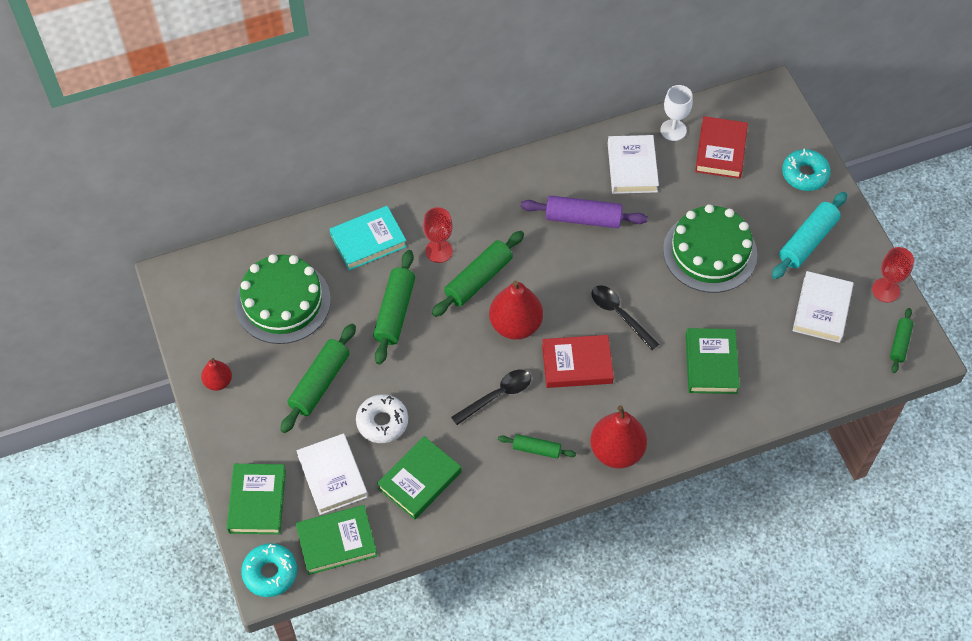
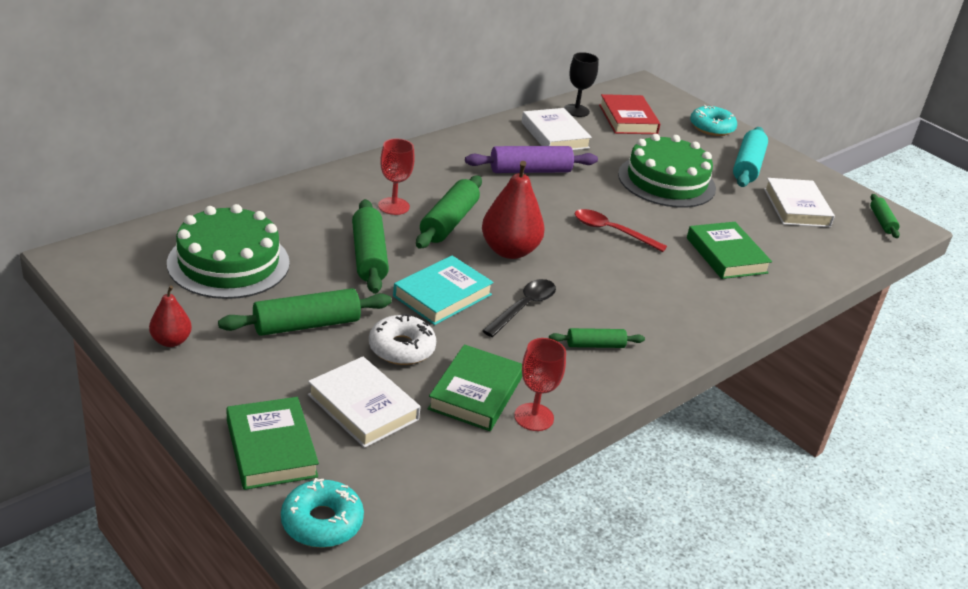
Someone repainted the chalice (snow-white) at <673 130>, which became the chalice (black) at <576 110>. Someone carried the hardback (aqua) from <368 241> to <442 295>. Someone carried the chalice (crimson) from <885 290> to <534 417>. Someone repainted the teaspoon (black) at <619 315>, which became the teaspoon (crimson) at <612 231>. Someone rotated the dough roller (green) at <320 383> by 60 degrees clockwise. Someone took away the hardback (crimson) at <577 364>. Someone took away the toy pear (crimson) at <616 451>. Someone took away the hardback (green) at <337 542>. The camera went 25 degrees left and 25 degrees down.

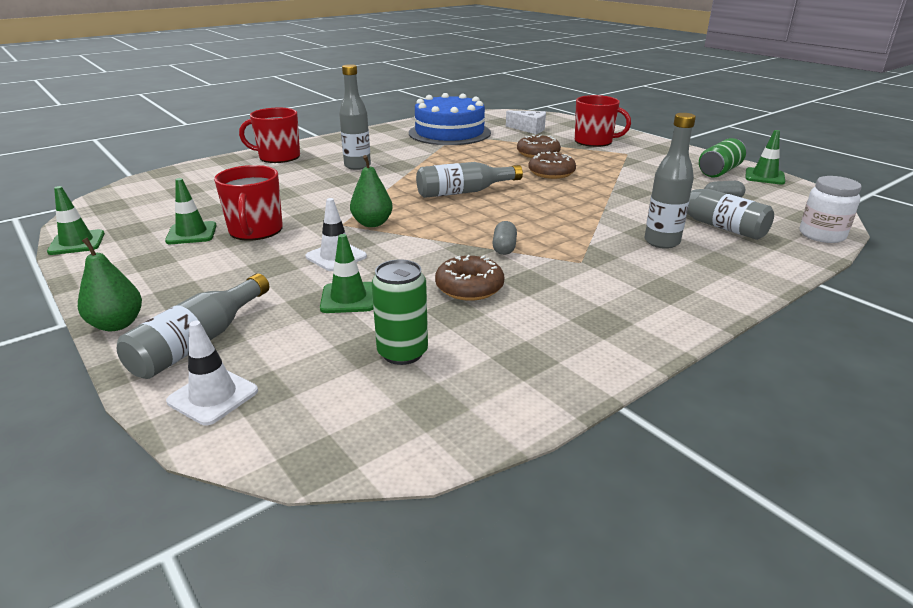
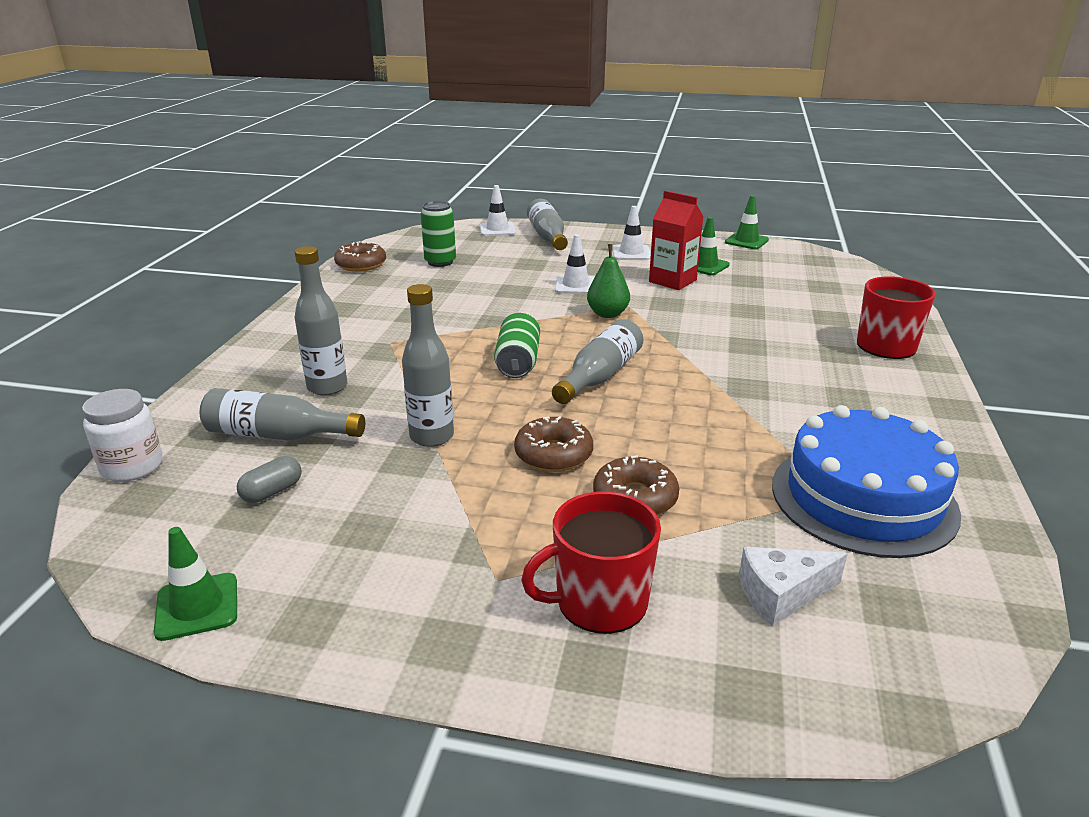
Someone carried the bottle (grey) from <357 166> to <431 437>. Someone carried the tin (green) from <719 171> to <517 362>. Someone swapped the mug (crimson) at <255 230> for the milk carton (crimson) at <672 281>. Someone took away the pill (grey) at <504 248>. Someone took away the traffic cone (green) at <348 298>. Someone took away the toy pear (green) at <117 324>. Someone carried the donut (brown) from <469 287> to <361 265>. Someone put down the traffic cone (snow-white) at <631 253>. The camera went 140 degrees right and 0 degrees up.

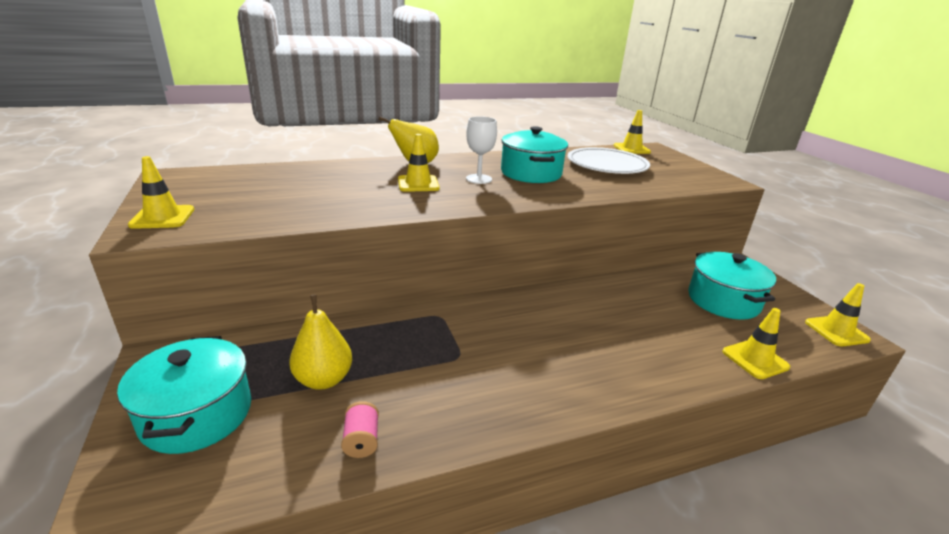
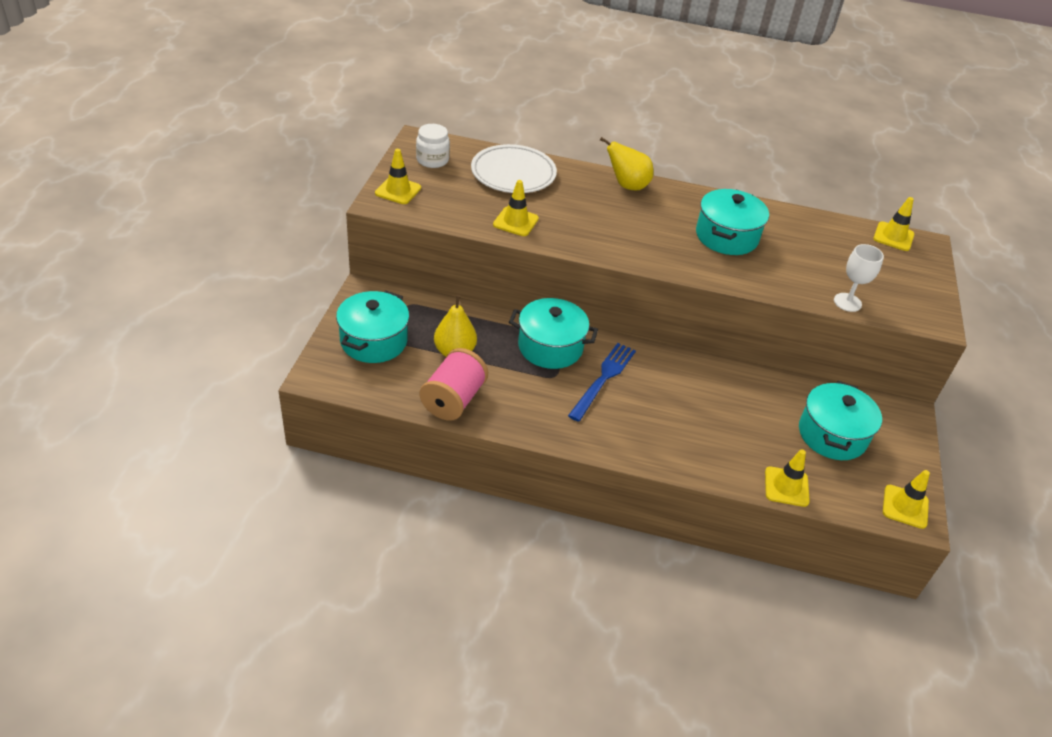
Someone carried the chalice (snow-white) from <479 179> to <847 302>. Someone carried the traffic cone (yellow) from <418 184> to <515 222>. Someone carried the flat dish (snow-white) from <607 165> to <513 173>. Someone scaled the bobbin (rosy) at <361 441> by 2.08. Someone put down the preserve jar (snow-white) at <432 160>. Someone put down the stockpot (aqua) at <550 347>. Someone put down the dinner fork (cobalt) at <603 378>. The camera went 30 degrees right and 15 degrees up.

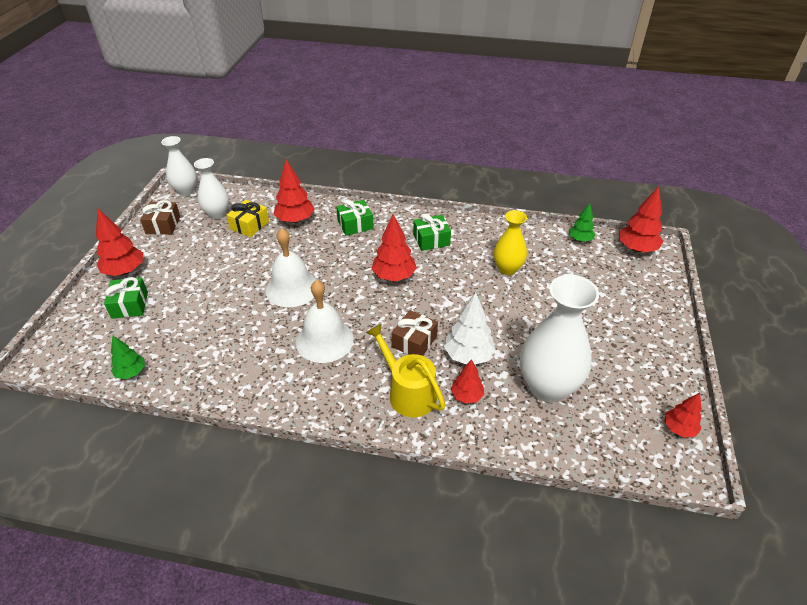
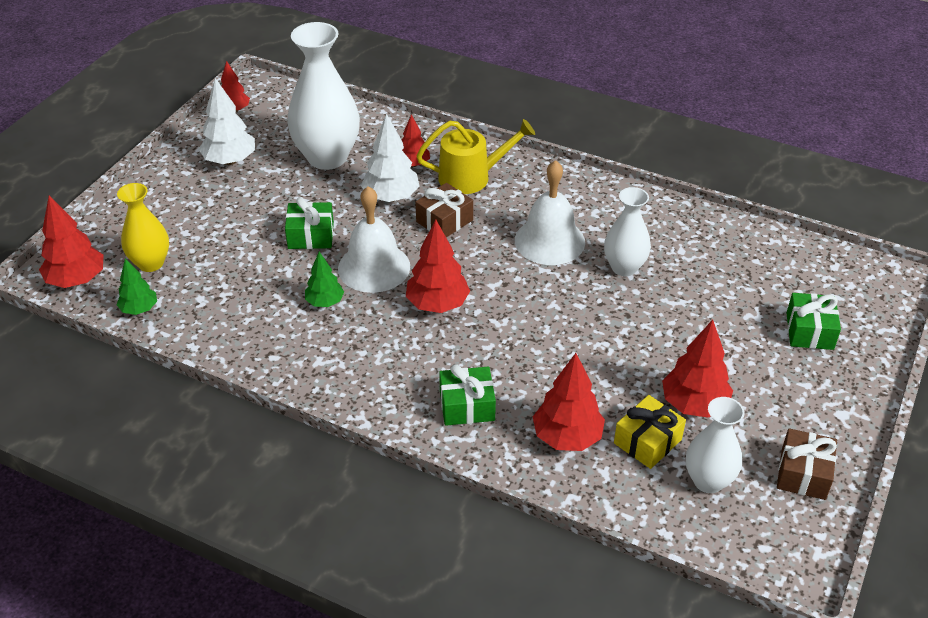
Someone carried the tall vase (snow-white) from <186 191> to <624 267>. Someone carried the toy tree (crimson) from <125 271> to <694 404>. Someone carried the tall vase (yellow) from <507 269> to <150 263>. Someone carried the gift (green) from <431 240> to <311 235>. Someone carried the hand bell (snow-white) from <292 288> to <374 267>. Someone rotated the sprinkling can (yellow) at <407 392> by 75 degrees counterclockwise. Someone carried the toy tree (green) from <131 372> to <325 302>. Someone put down the toy tree (snow-white) at <230 161>. The camera went 165 degrees left and 0 degrees up.

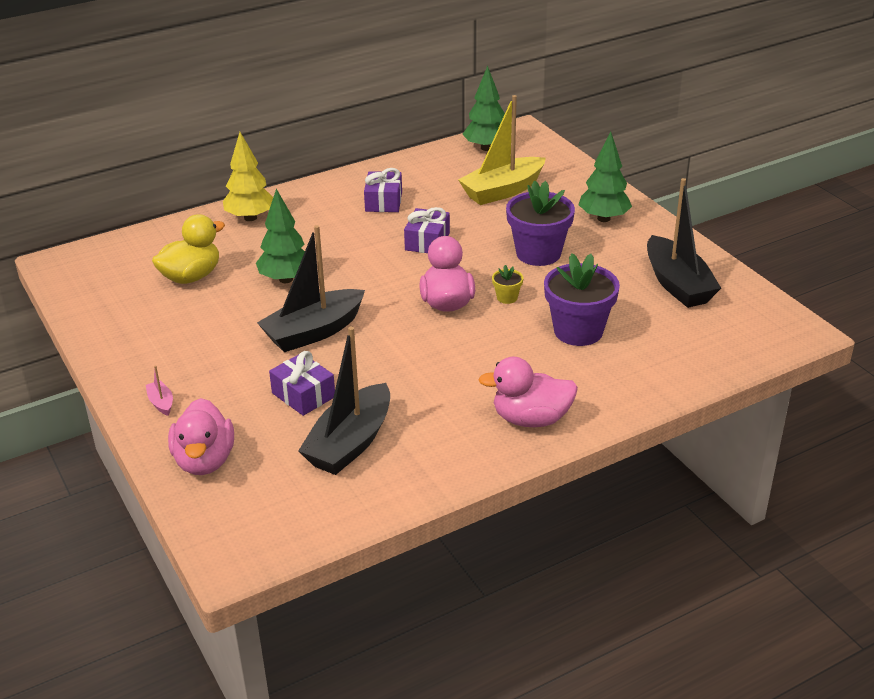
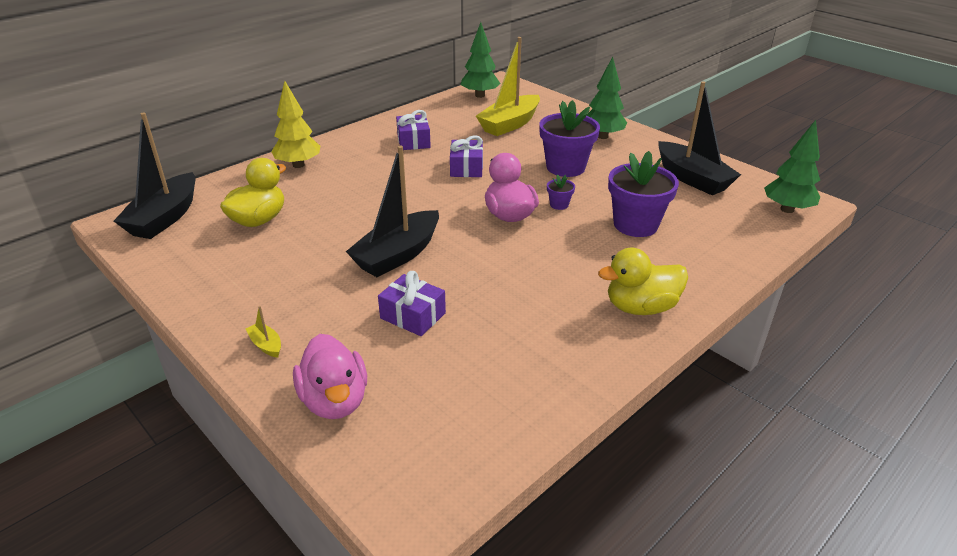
Someone carried the toy tree (green) from <286 279> to <787 209>. Someone repainted the potted plant (yellow) at <507 297>, which became the potted plant (royal purple) at <559 205>. Someone carried the toy boat (black) from <350 443> to <165 217>. Someone repainted the toy duck (rosy) at <531 419>, which became the toy duck (yellow) at <640 307>. Someone repainted the toy boat (rosy) at <161 403>, which became the toy boat (yellow) at <266 345>. The camera went 15 degrees left and 0 degrees up.

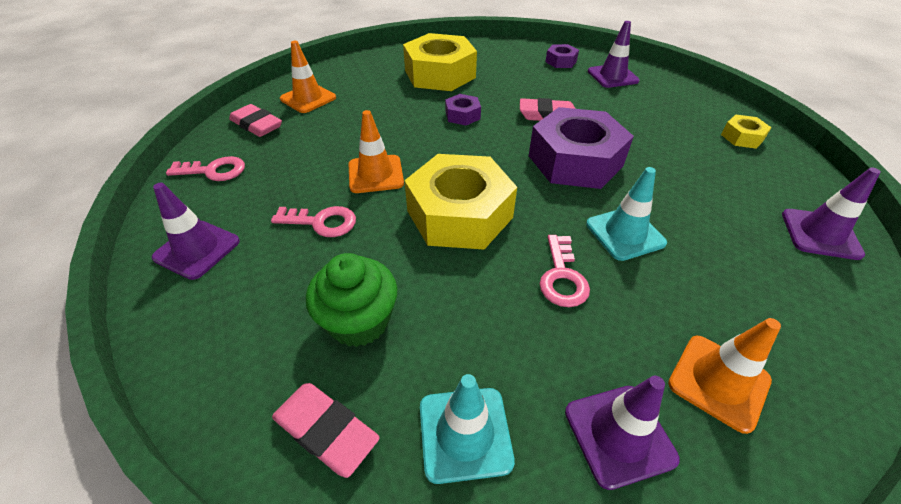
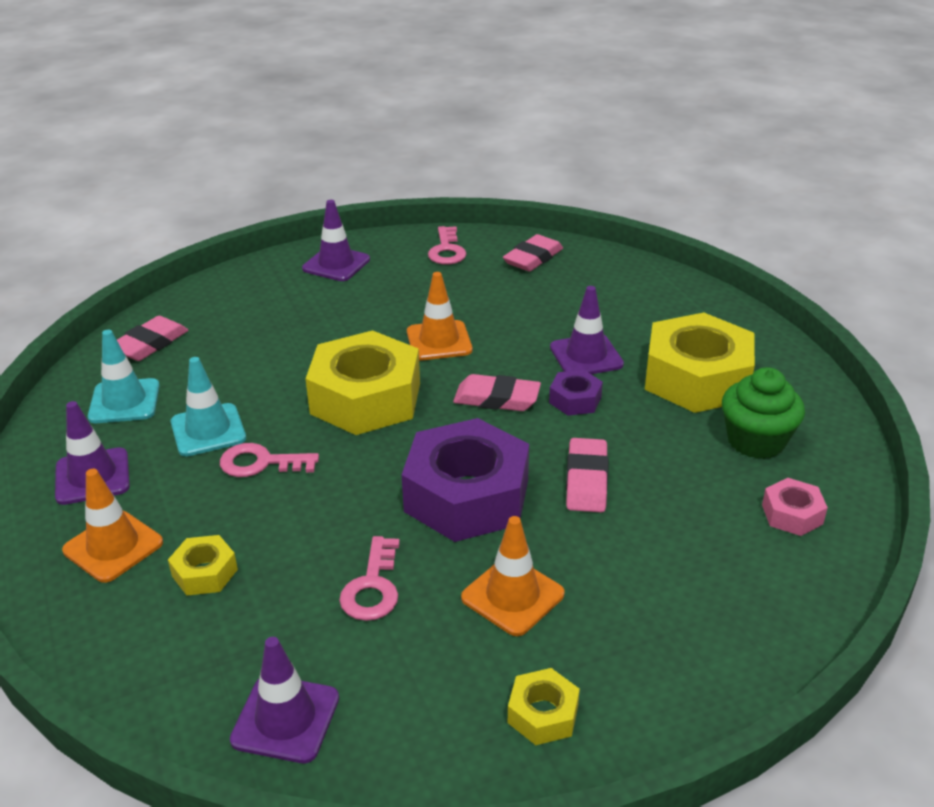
Someone carried the traffic cone (royal purple) from <612 76> to <586 356>. Someone carried the traffic cone (orange-coloured) from <308 98> to <512 596>. Someone repainted the hex nut (royal purple) at <561 61>, which became the hex nut (rosy) at <792 514>. Someone carried the traffic cone (aqua) from <625 233> to <208 430>. Someone carried the key (rosy) from <322 222> to <373 587>. Someone carried the fairy cake (green) from <359 321> to <756 441>. Someone put down the gum eraser (rosy) at <497 399>. Someone put down the hex nut (yellow) at <204 573>. The camera went 90 degrees right and 10 degrees down.

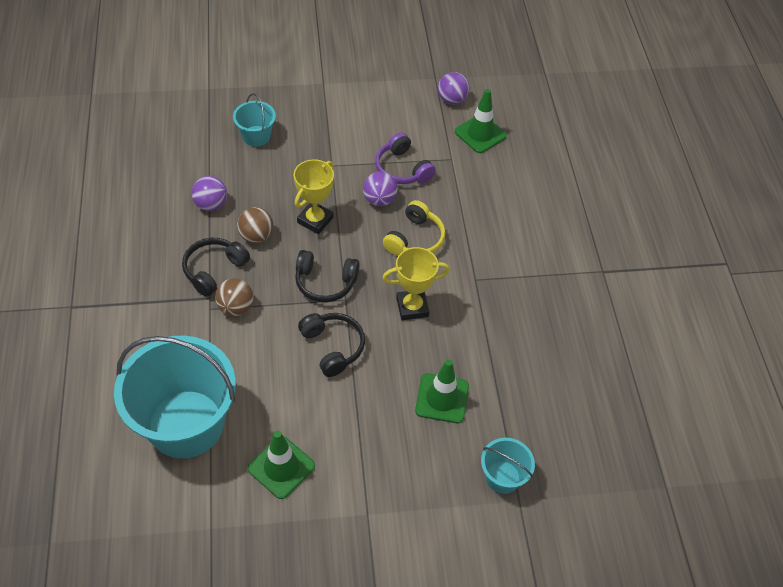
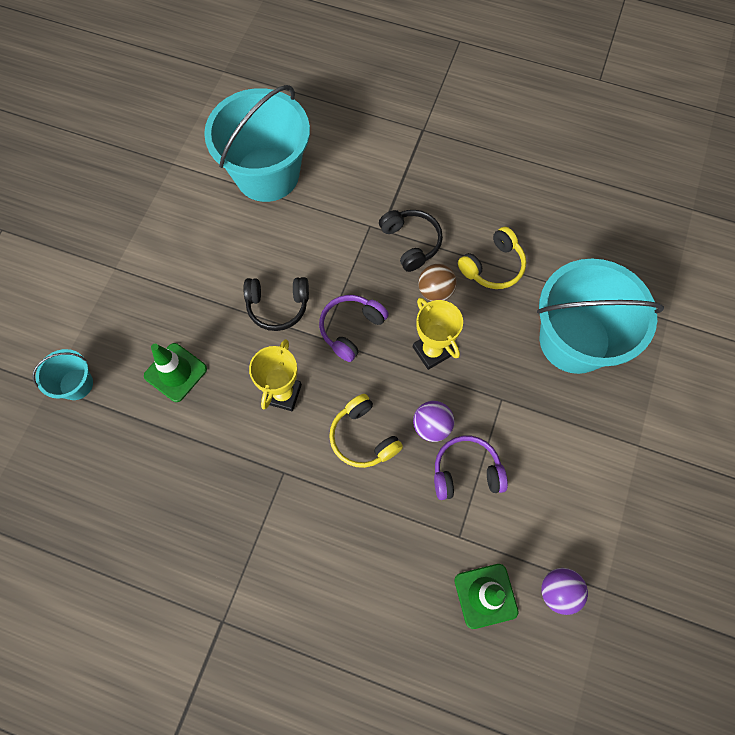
Someone scaled the sand bucket (aqua) at <256 136> by 2.18. Someone swapped the sphere (royal purple) at <211 204> for the headset (yellow) at <493 266>. Someone repainted the headset (black) at <325 282>, which became the headset (royal purple) at <351 329>. Someone took away the sphere (brown) at <236 307>. Someone took away the traffic cone (green) at <281 467>. The camera went 120 degrees right and 15 degrees up.

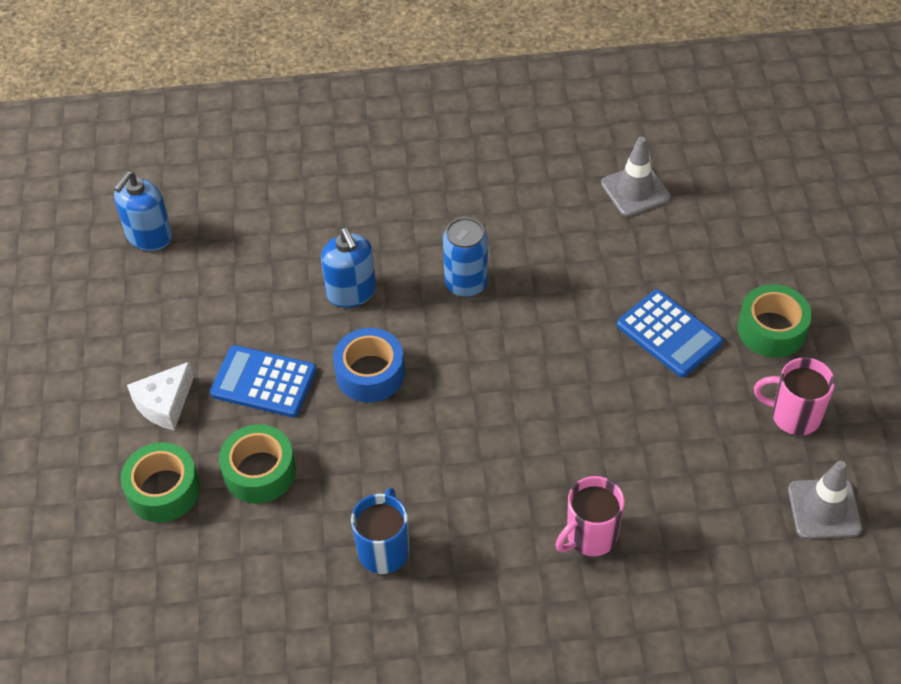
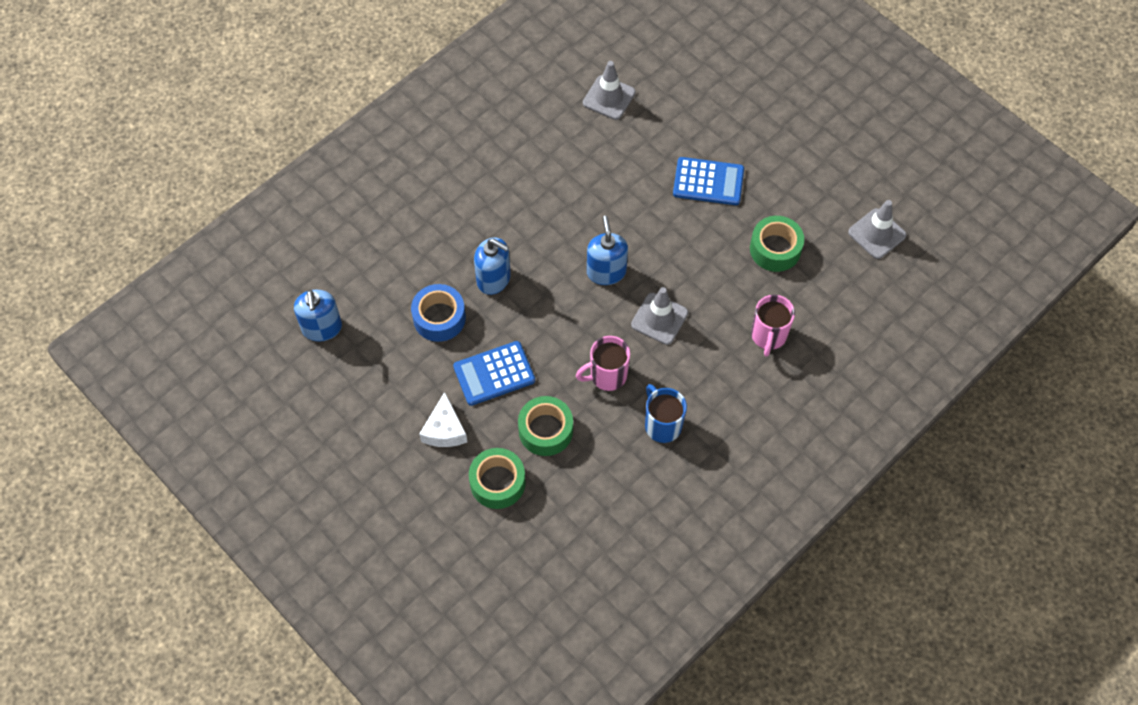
Someone took away the tin (cobalt) at <466 284>. Someone carried the tape (green) from <771 329> to <775 249>. Someone carried the tape (cobalt) from <370 373> to <439 318>. Someone carried the mug (rosy) from <793 416> to <607 375>. Someone put down the soap dispenser (cobalt) at <606 272>. Someone put down the traffic cone (grey) at <659 319>. The camera went 40 degrees left and 10 degrees up.

